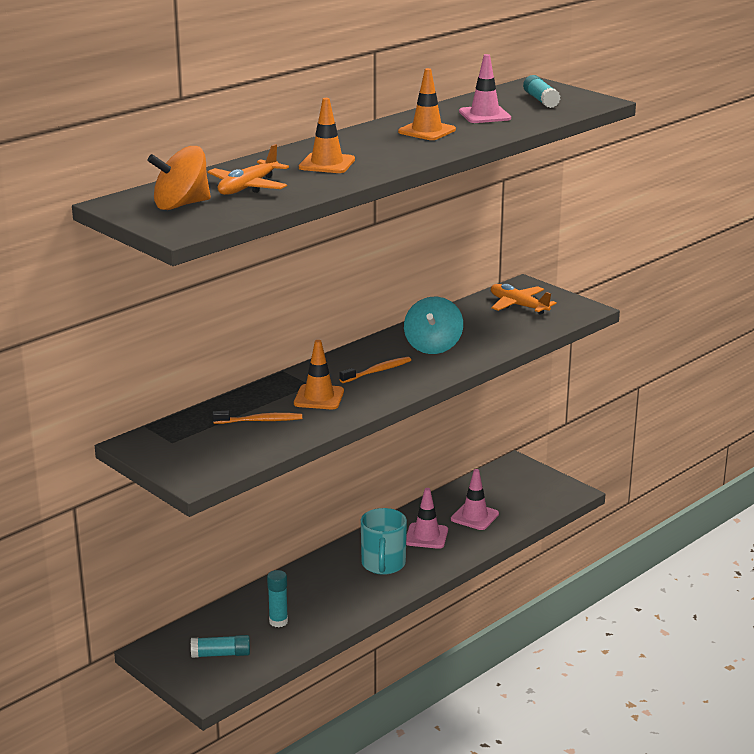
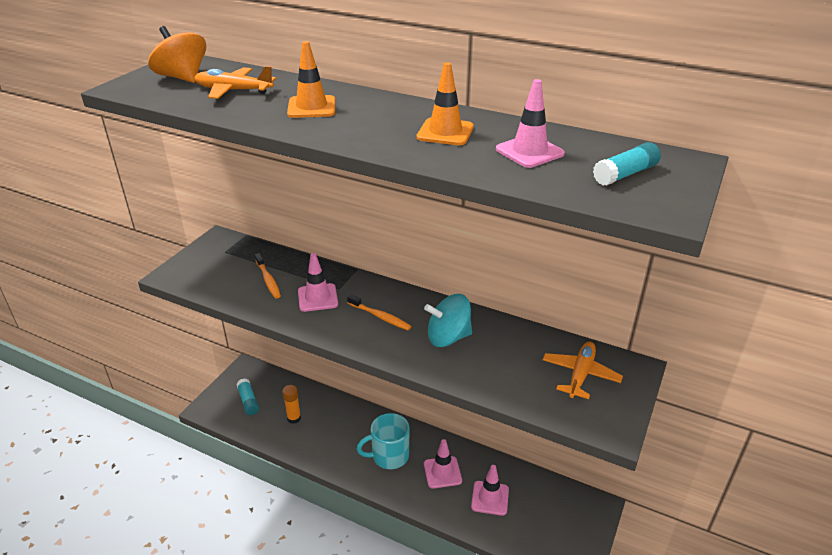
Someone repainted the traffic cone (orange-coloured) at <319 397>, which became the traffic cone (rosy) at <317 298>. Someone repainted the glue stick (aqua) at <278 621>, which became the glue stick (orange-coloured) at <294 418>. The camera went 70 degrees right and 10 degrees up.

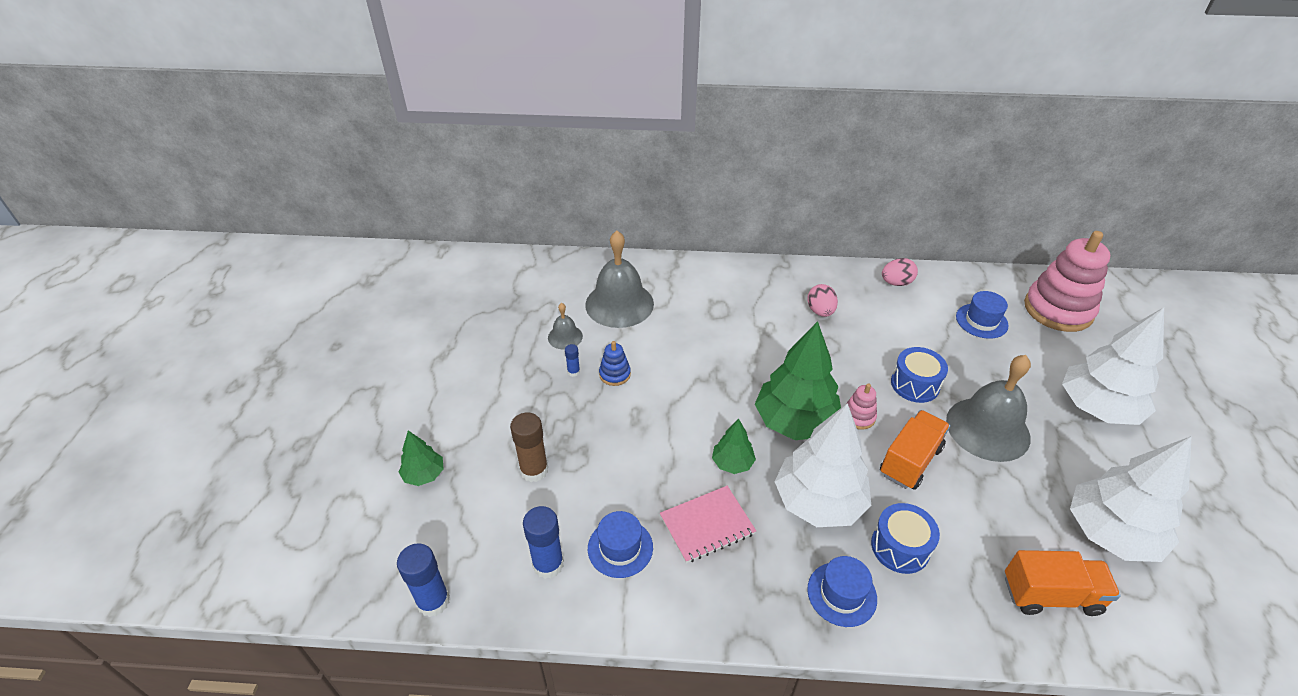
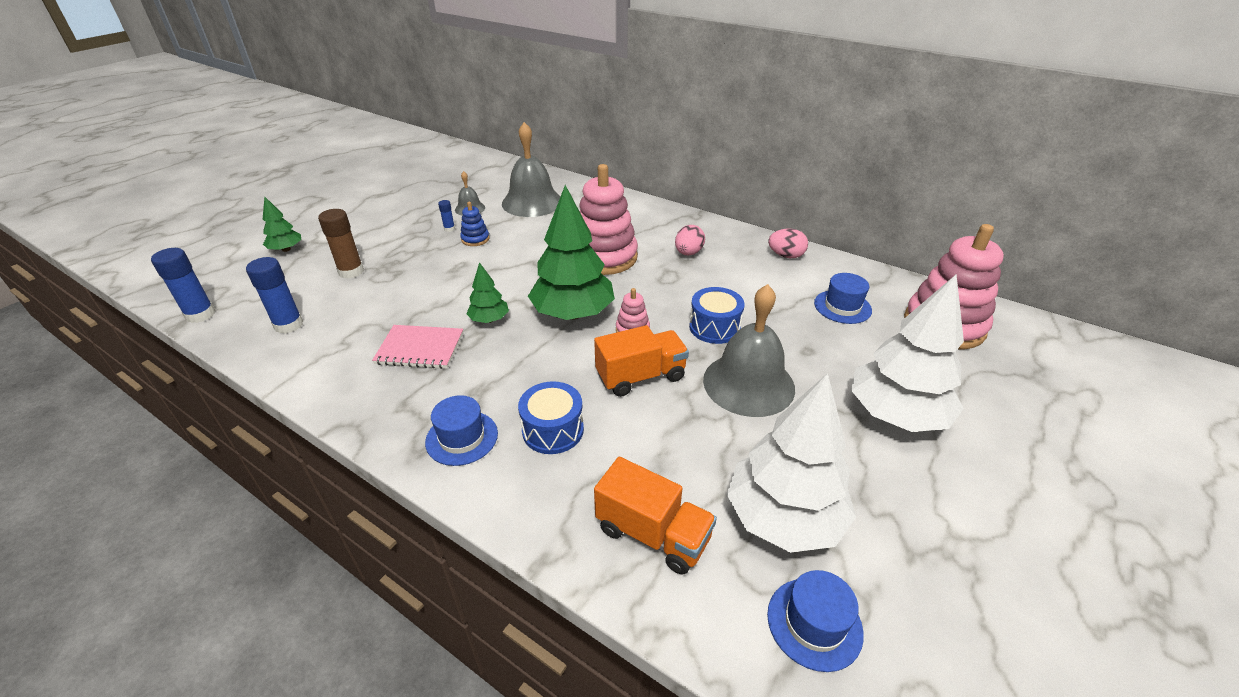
Someone took away the toy tree (snow-white) at <818 502>. Someone carried the top hat (cobalt) from <620 548> to <814 623>. Someone put down the stacking toy (rosy) at <604 257>. The camera went 30 degrees right and 5 degrees down.

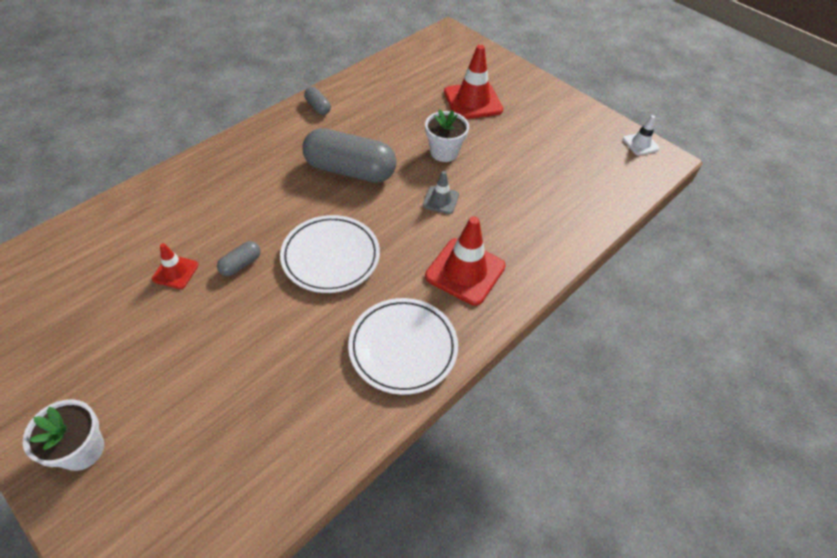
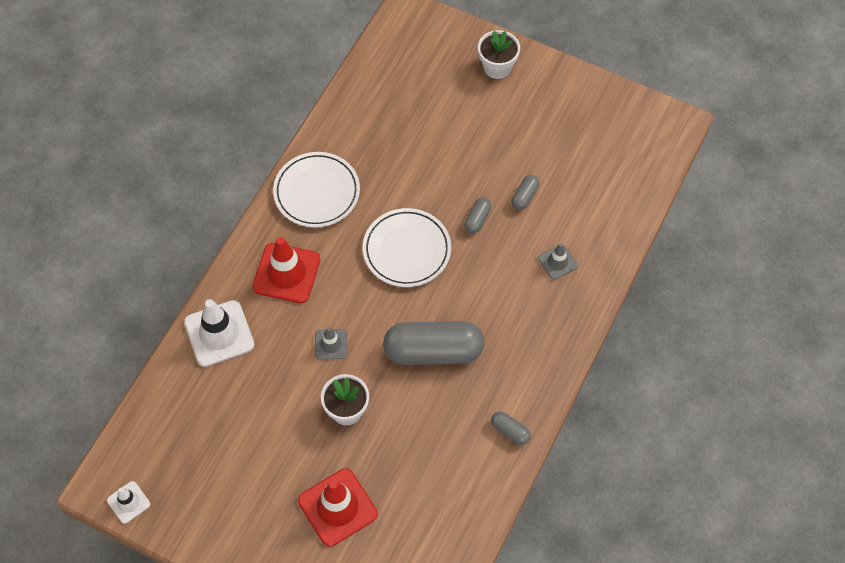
Someone swapped the traffic cone (crimson) at <175 272> for the pill (grey) at <524 196>. Someone put down the traffic cone (grey) at <557 262>. Someone put down the traffic cone (snow-white) at <219 333>. The camera went 165 degrees right and 10 degrees up.

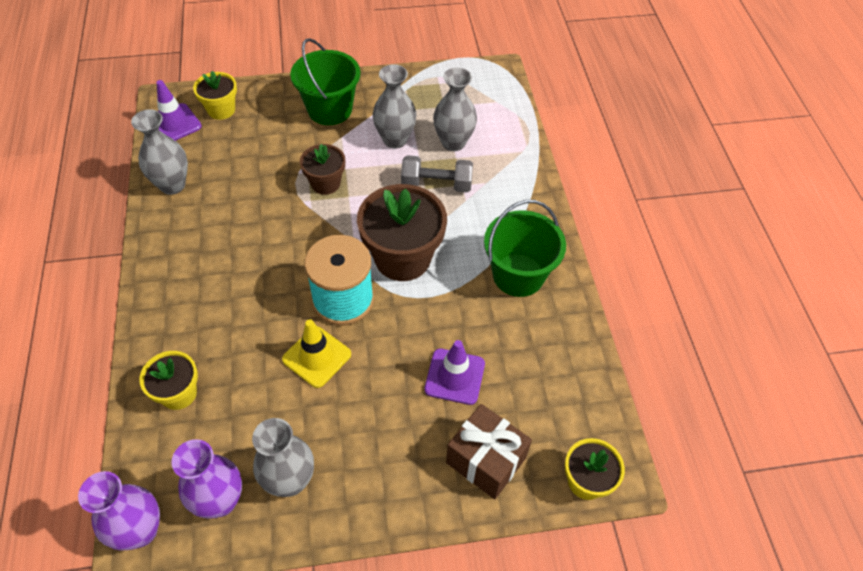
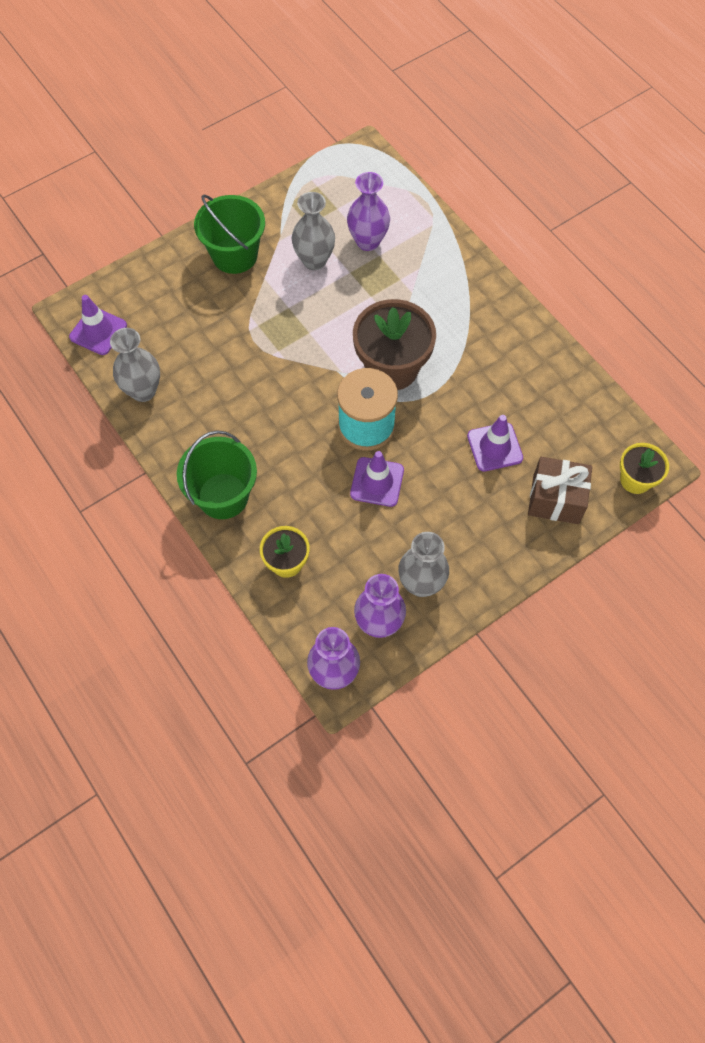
Someone repainted the tall vase (grey) at <453 142>, which became the tall vase (royal purple) at <368 241>. Someone took away the potted plant (yellow) at <221 110>. Someone took away the potted plant (brown) at <325 183>. Someone took away the dumbbell (grey) at <436 184>. Someone carried the sand bucket (green) from <518 275> to <223 496>. Someone repainted the traffic cone (yellow) at <317 357>, which became the traffic cone (royal purple) at <377 482>. The camera went 25 degrees left and 10 degrees up.

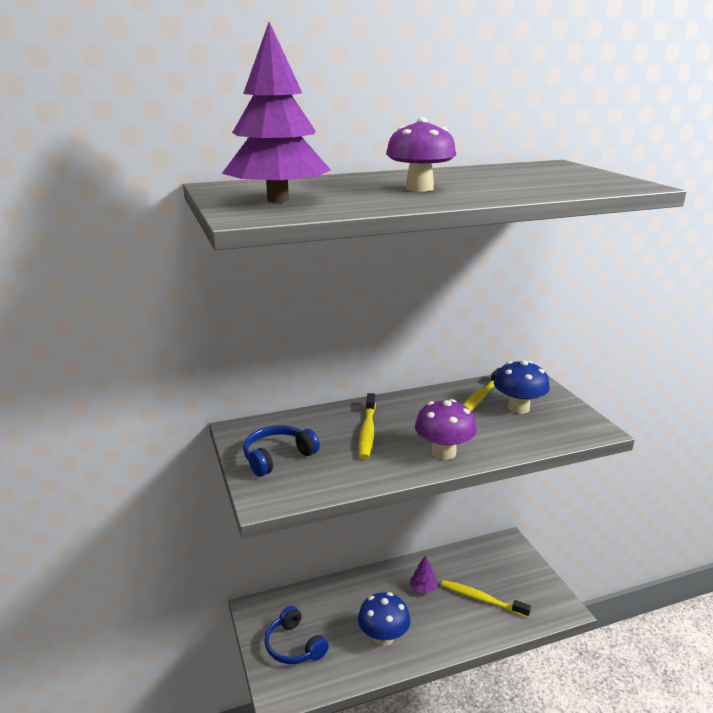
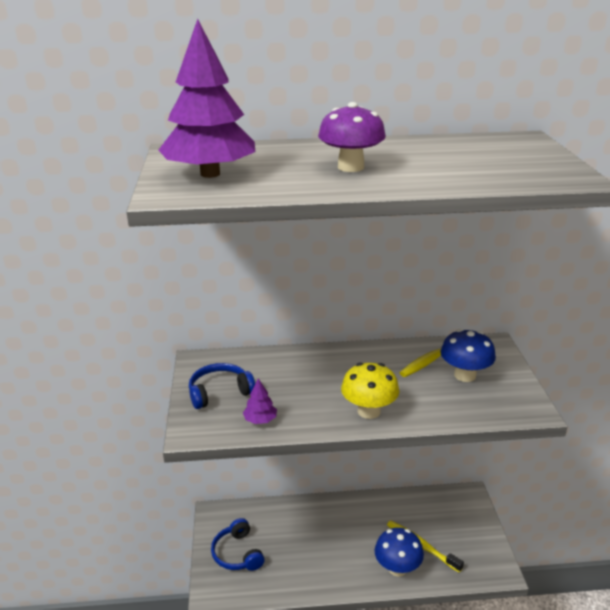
Someone took away the dental brush (yellow) at <367 431>. Someone repainted the fungus (royal purple) at <443 452>, which became the fungus (yellow) at <369 411>. Someone carried the toy tree (royal purple) from <423 588> to <260 420>. Someone carried the fungus (cobalt) from <383 637> to <397 568>. The camera went 15 degrees right and 5 degrees up.

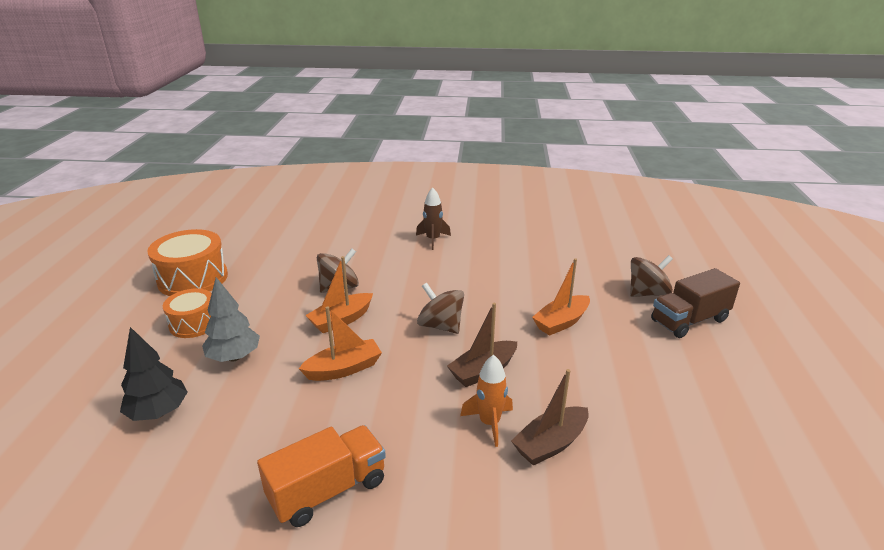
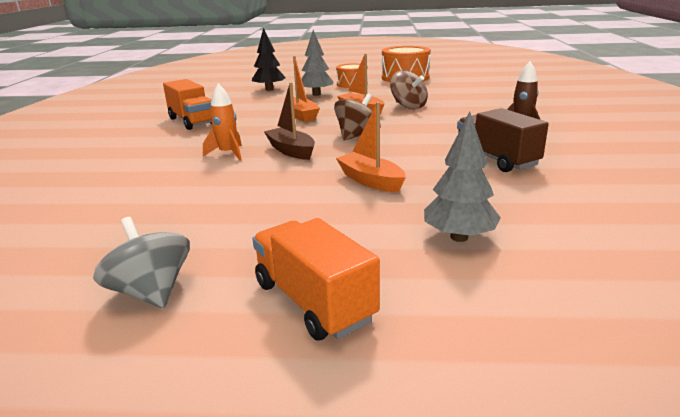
Someone swapped the spinning top (brown) at <647 293> for the toy tree (grey) at <459 237>. Someone carried the toy truck (brown) from <689 320> to <496 159>. Someone took away the toy boat (brown) at <550 444>. Someone put down the spinning top (grey) at <151 292>. Someone put down the toy truck (orange-coloured) at <313 302>. The camera went 90 degrees right and 5 degrees down.

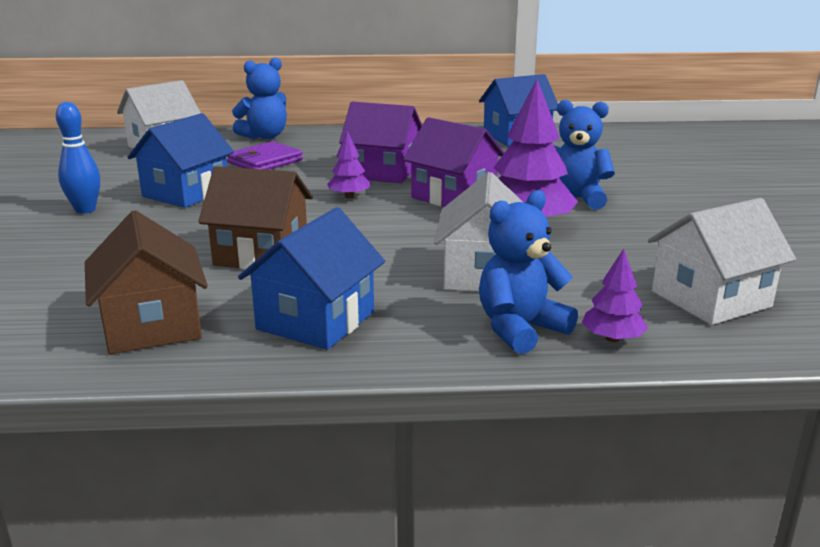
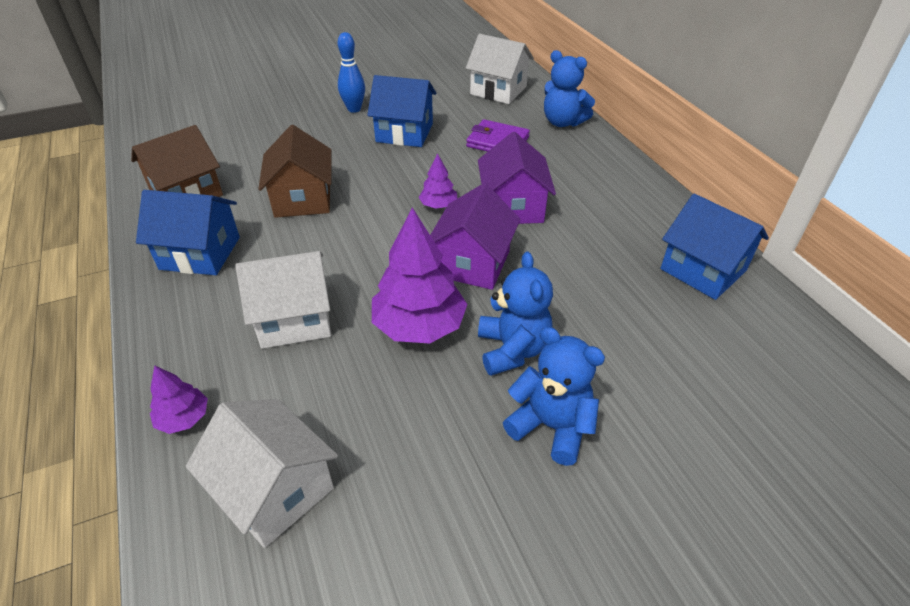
Someone carried the teddy (cobalt) from <520 329> to <551 426>. The camera went 70 degrees right and 20 degrees up.

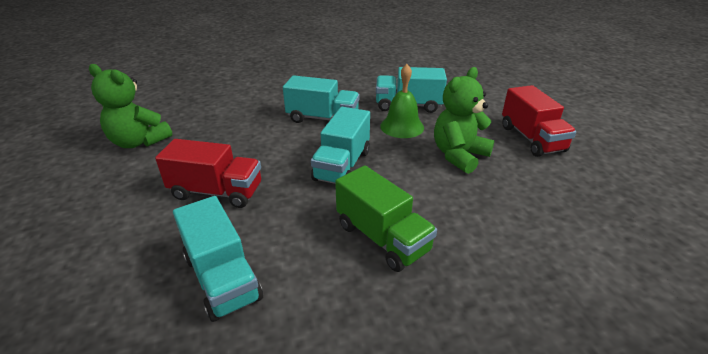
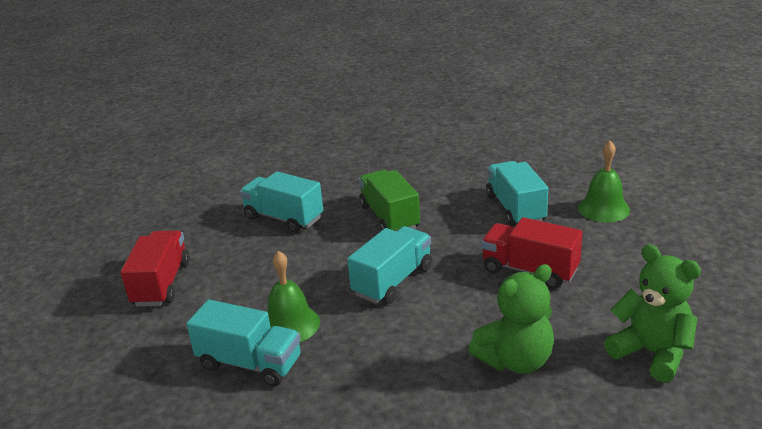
Someone carried the teddy (green) from <459 155> to <515 360>. Someone carried the toy truck (aqua) from <322 118> to <284 218>. Someone put down the hand bell (green) at <603 208>. The camera went 160 degrees left and 5 degrees down.

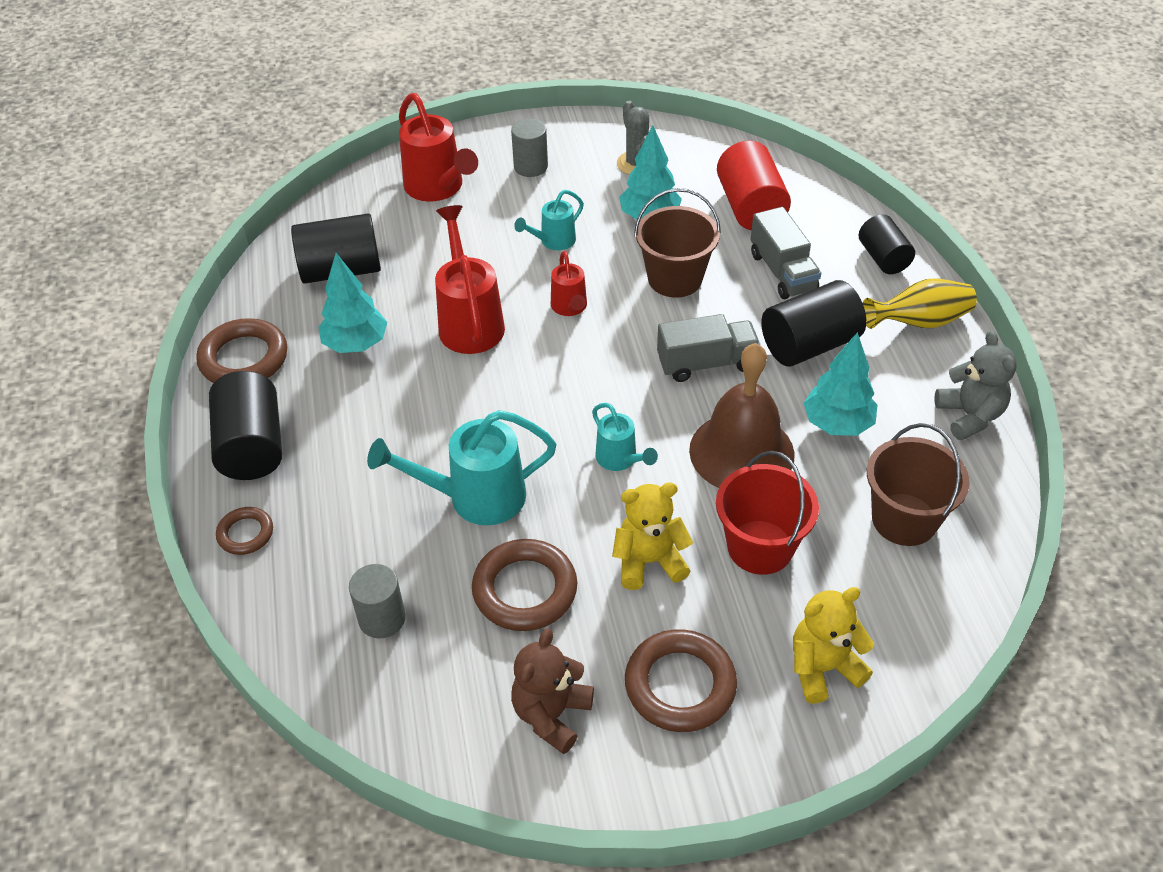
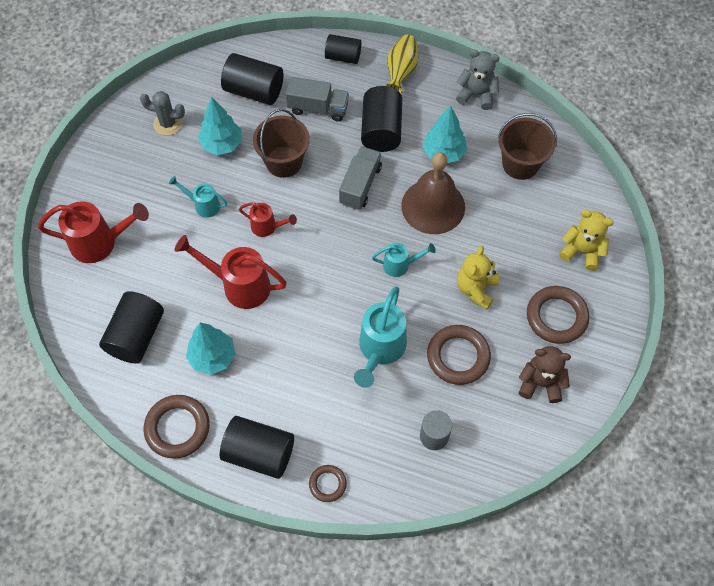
Someone took away the cylinder shape (grey) at <530 166>. Someone repainted the cylinder shape (crimson) at <750 207>, which became the cylinder shape (black) at <254 91>. Someone rotated the sprinkling can (aqua) at <553 241> by 120 degrees clockwise. Someone took away the sand bucket (crimson) at <760 547>. Someone rotated the teddy (yellow) at <823 668> by 105 degrees clockwise. Someone rotated the teddy (brown) at <551 715> by 135 degrees clockwise. The camera went 60 degrees left and 15 degrees up.

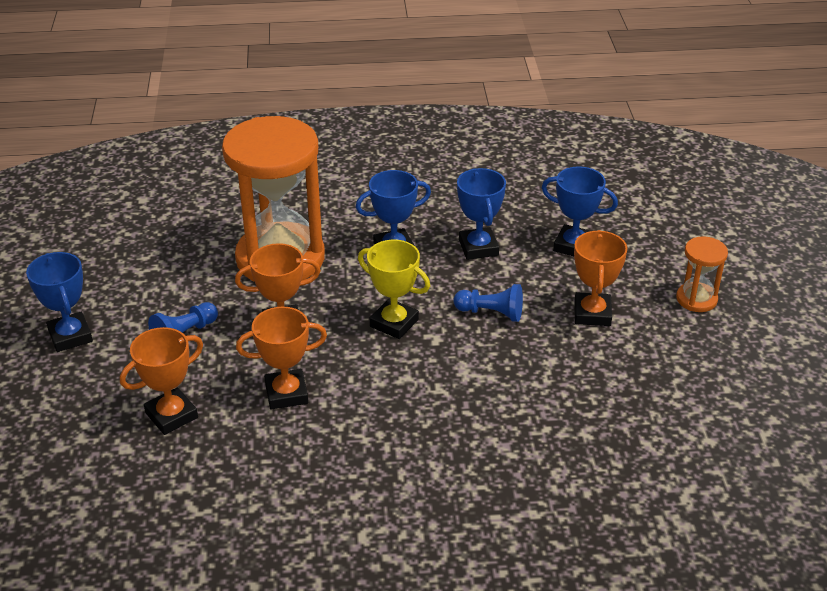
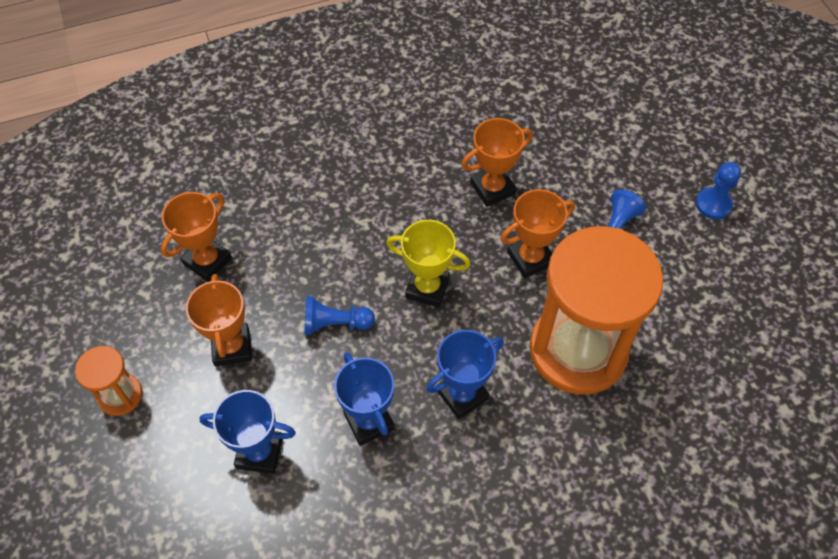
Someone swapped the trophy (cobalt) at <70 336> for the chess pawn (cobalt) at <713 204>. Someone carried the trophy (orange-coloured) from <171 415> to <207 261>. The camera went 165 degrees right and 20 degrees up.

